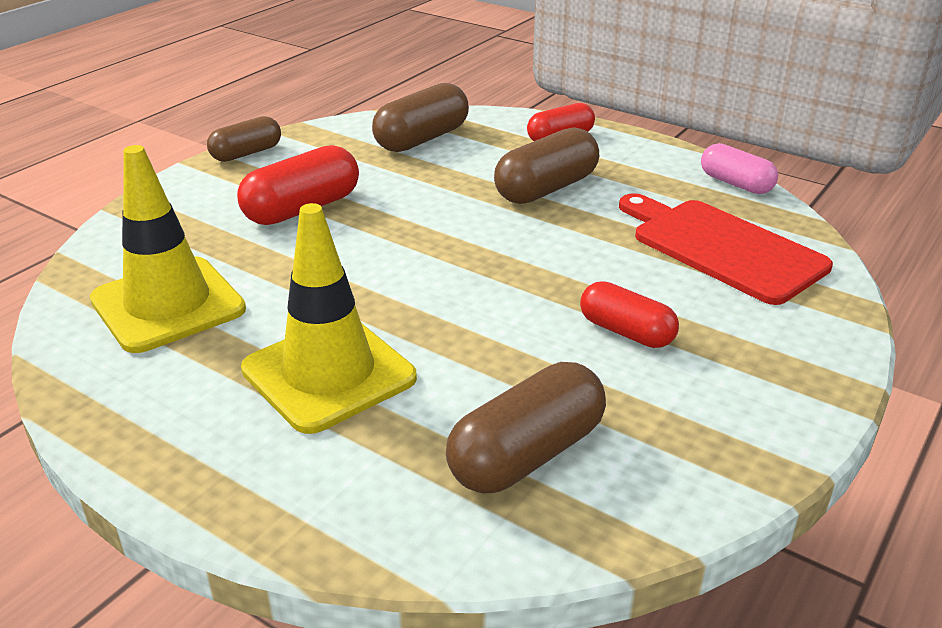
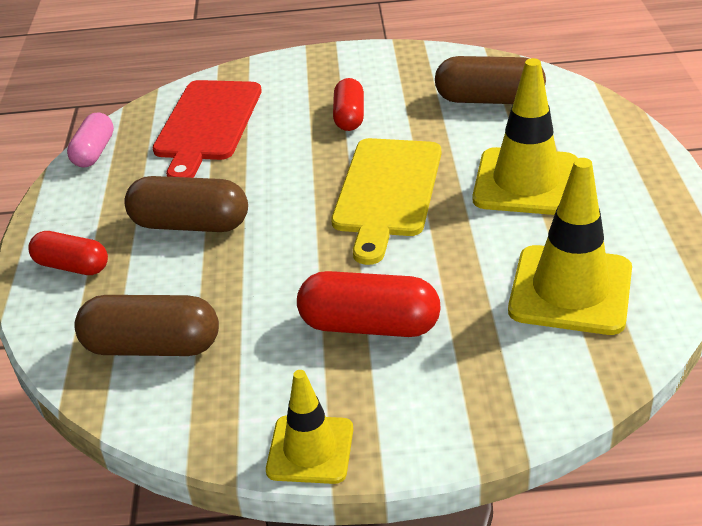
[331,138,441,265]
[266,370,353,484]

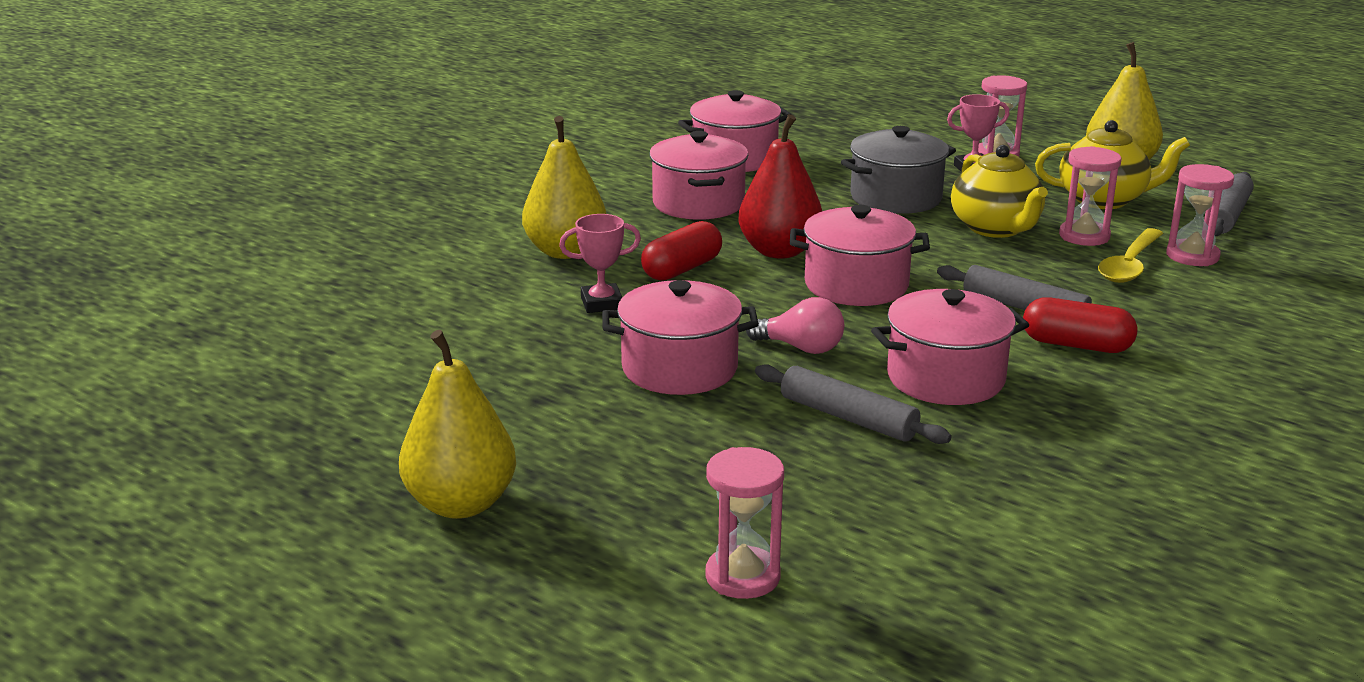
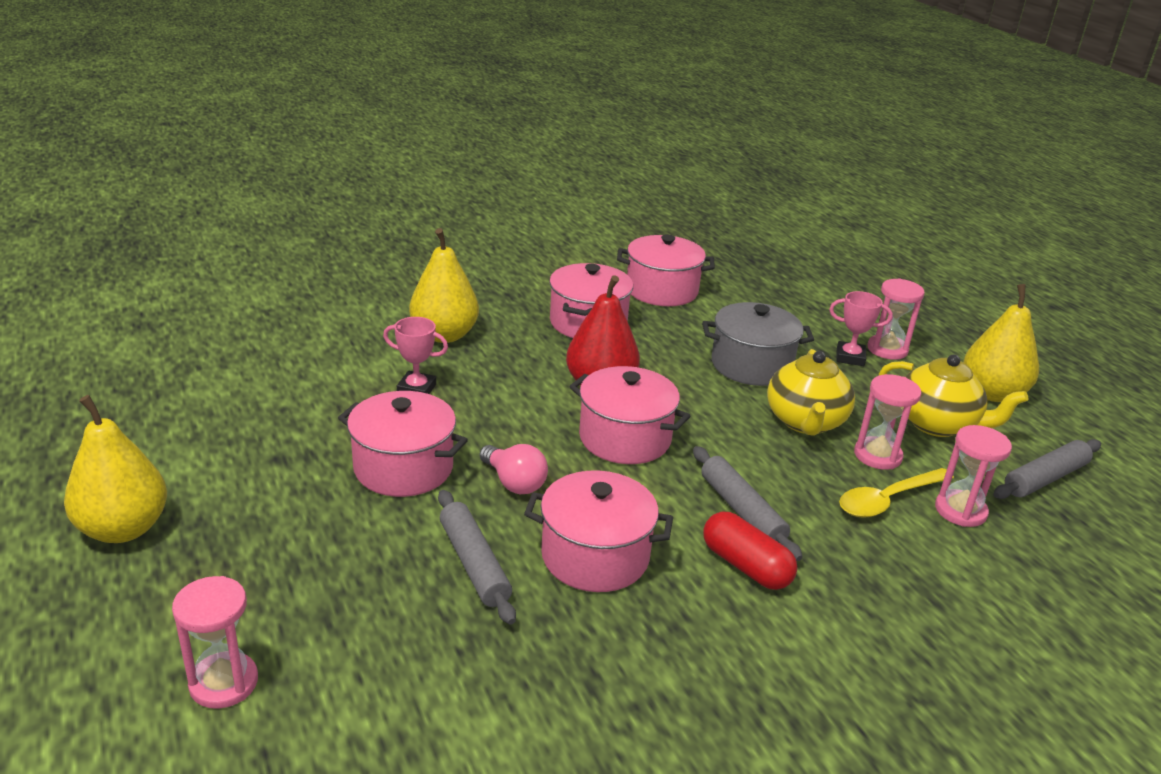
[641,221,722,281] (first image)

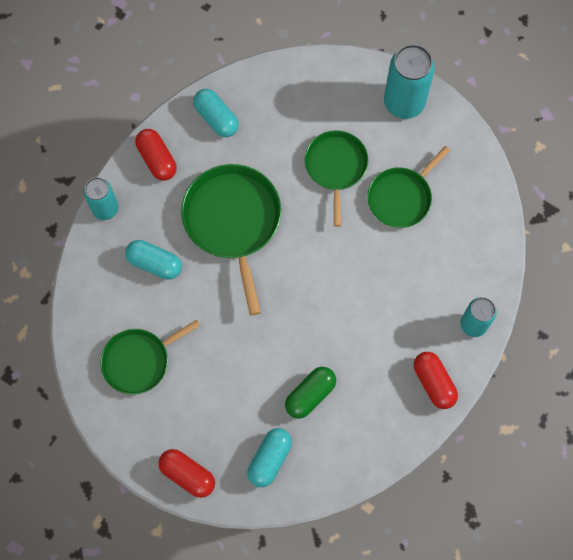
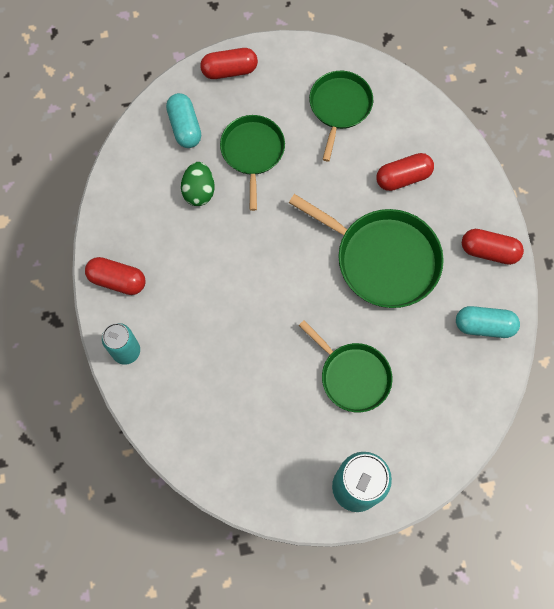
[84,177,118,220] (first image)
[220,115,285,211]
[181,162,215,206]
[376,153,434,191]

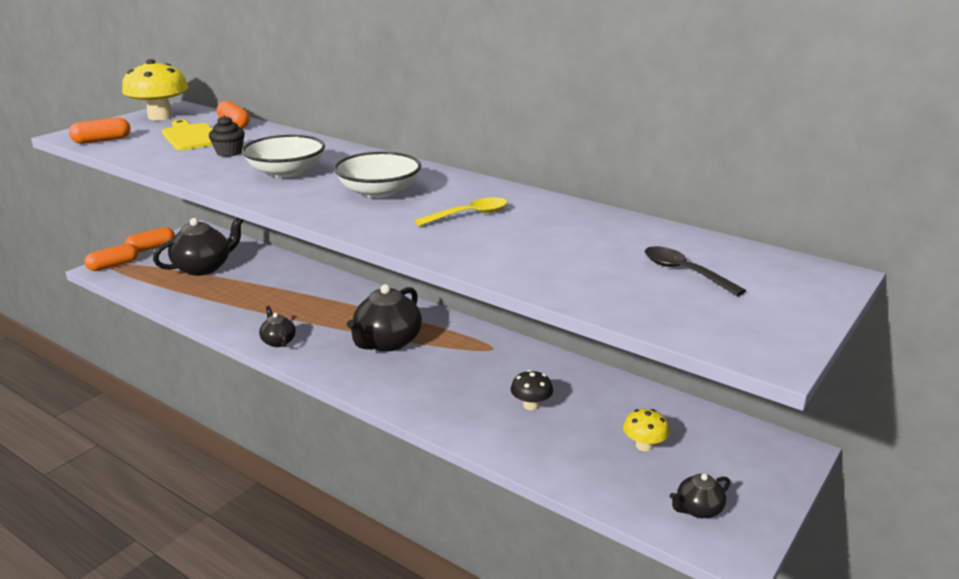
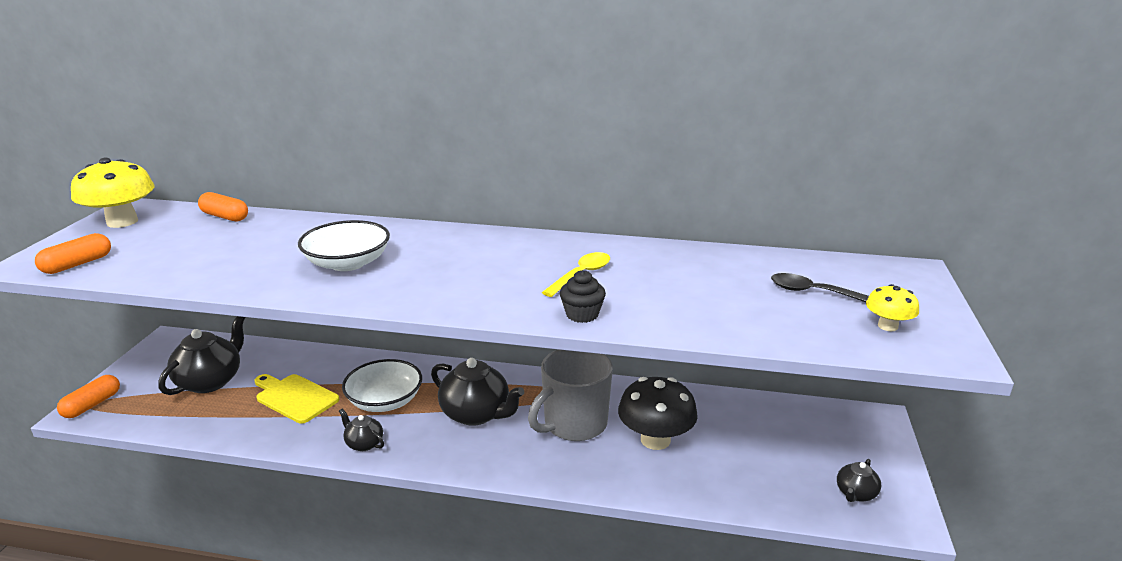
[124,227,175,253] (first image)
[528,350,613,441]
[255,374,339,424]
[560,270,606,323]
[342,359,422,412]
[866,284,919,331]
[431,358,524,426]
[618,377,698,450]

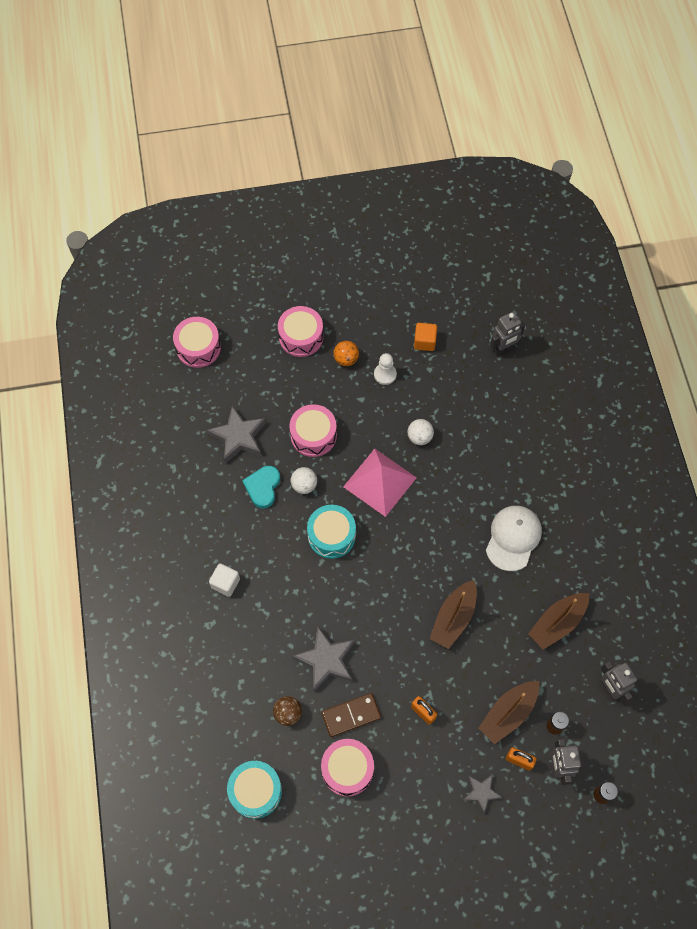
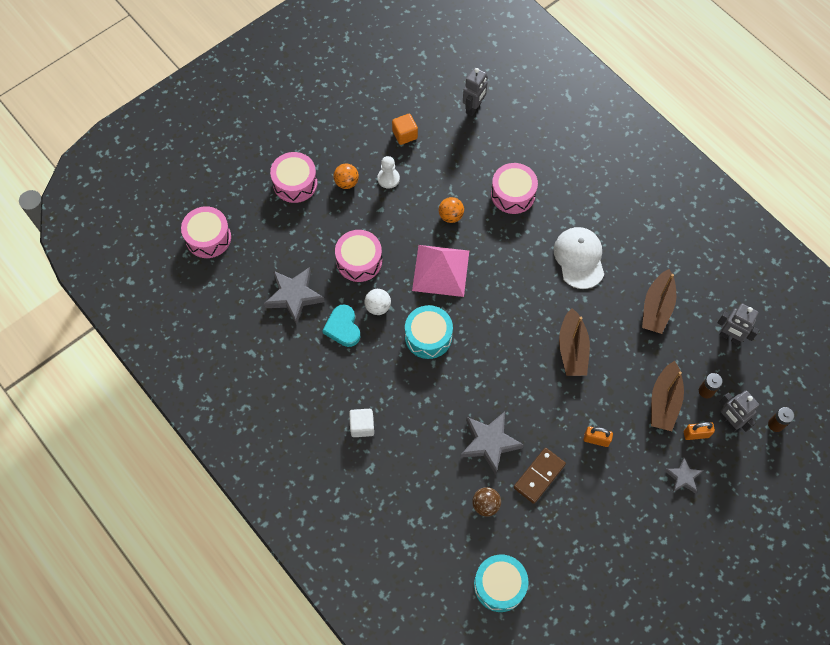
[491,163,538,214]
[439,197,464,223]

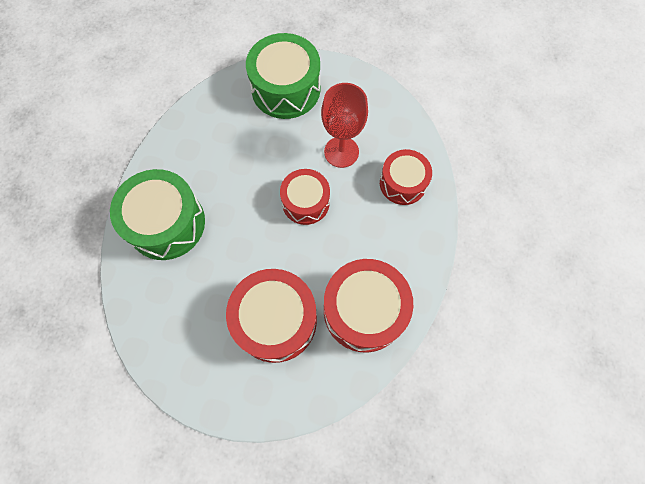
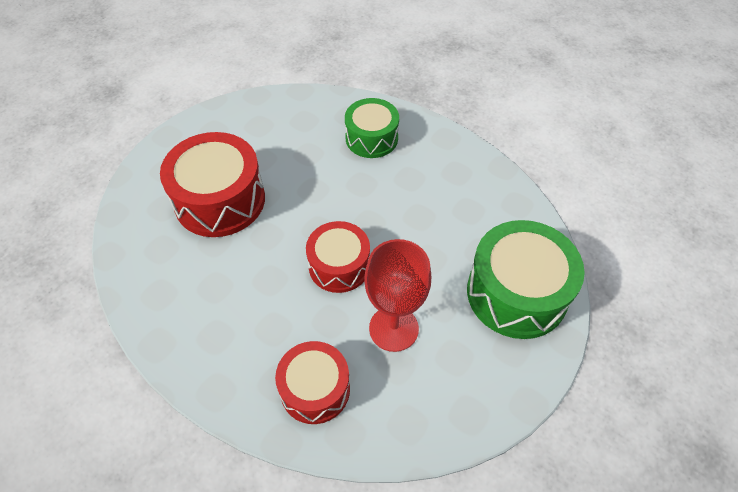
[324,259,413,352] (first image)
[345,98,399,158]

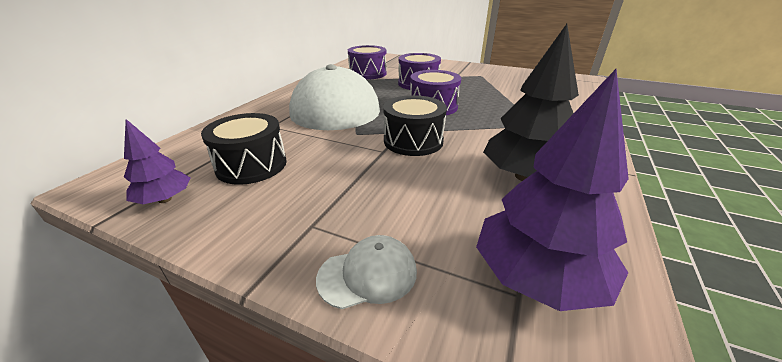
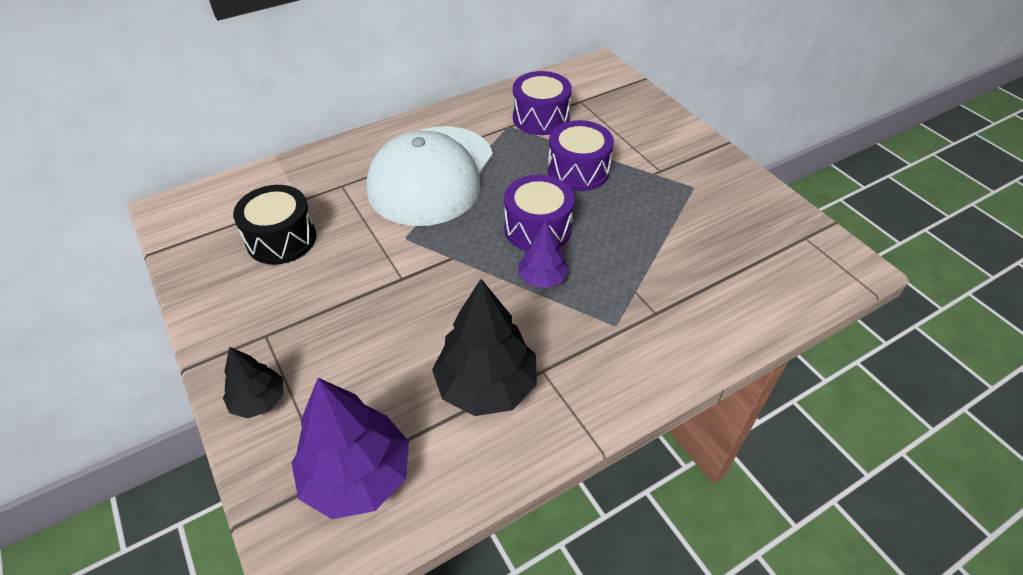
[383,95,447,156] (first image)
[519,220,569,288]
[223,347,283,419]

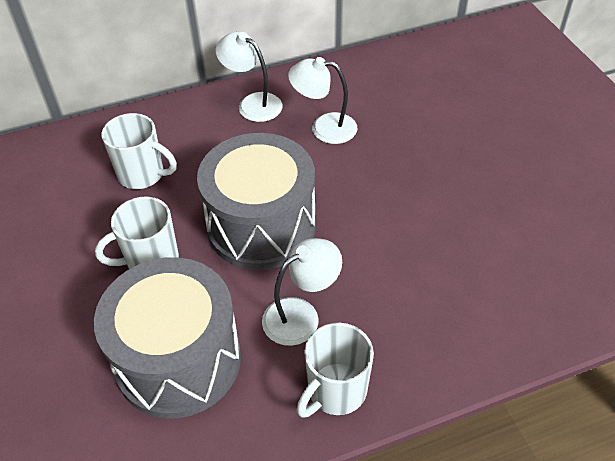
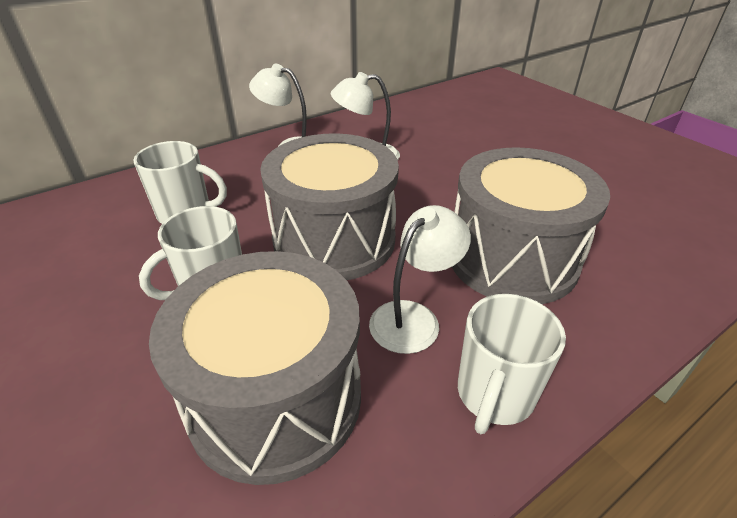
[452,147,610,304]

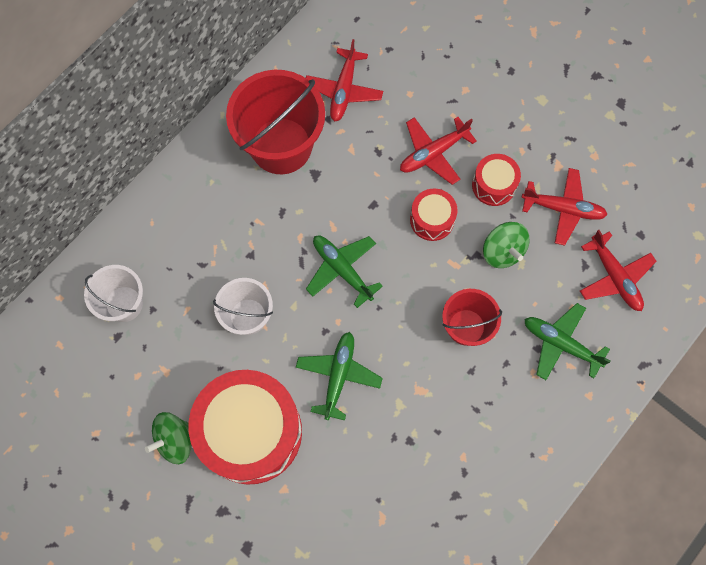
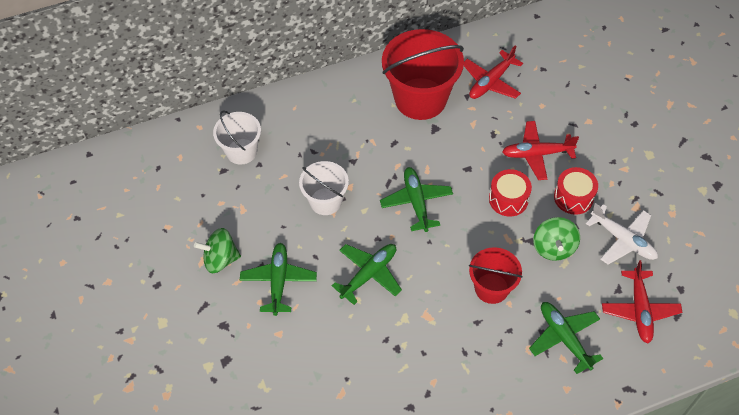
[240,243,317,316]
[586,203,658,265]

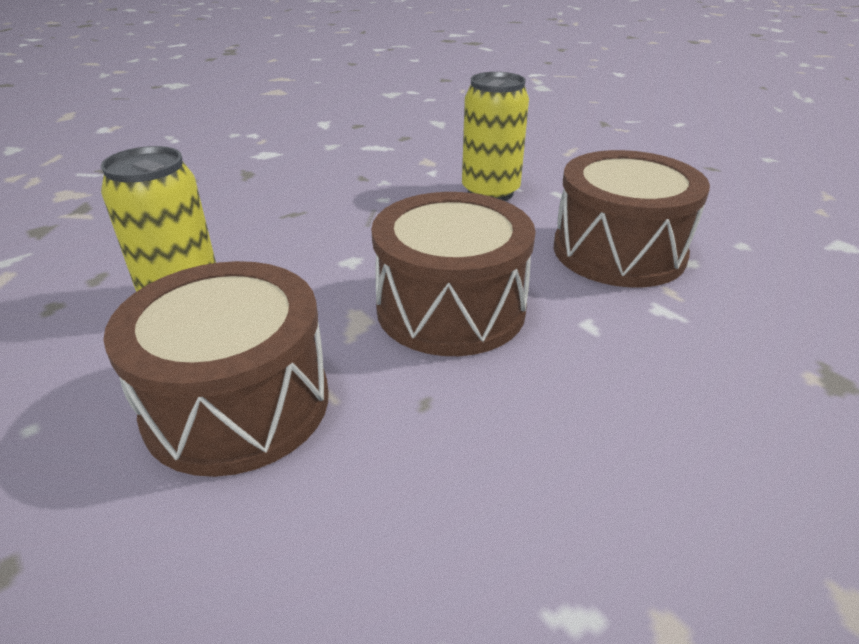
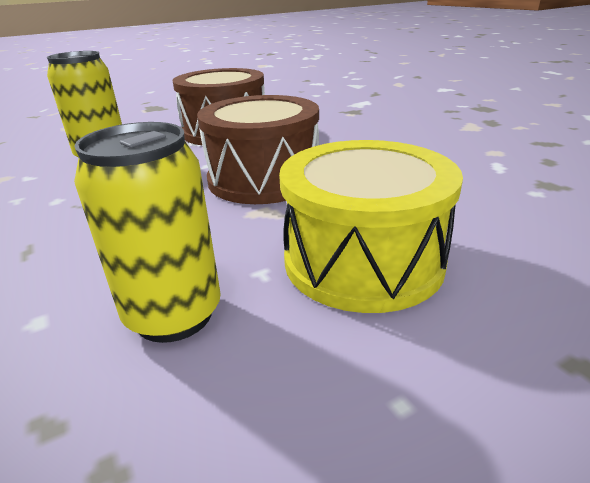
[279,140,463,313]

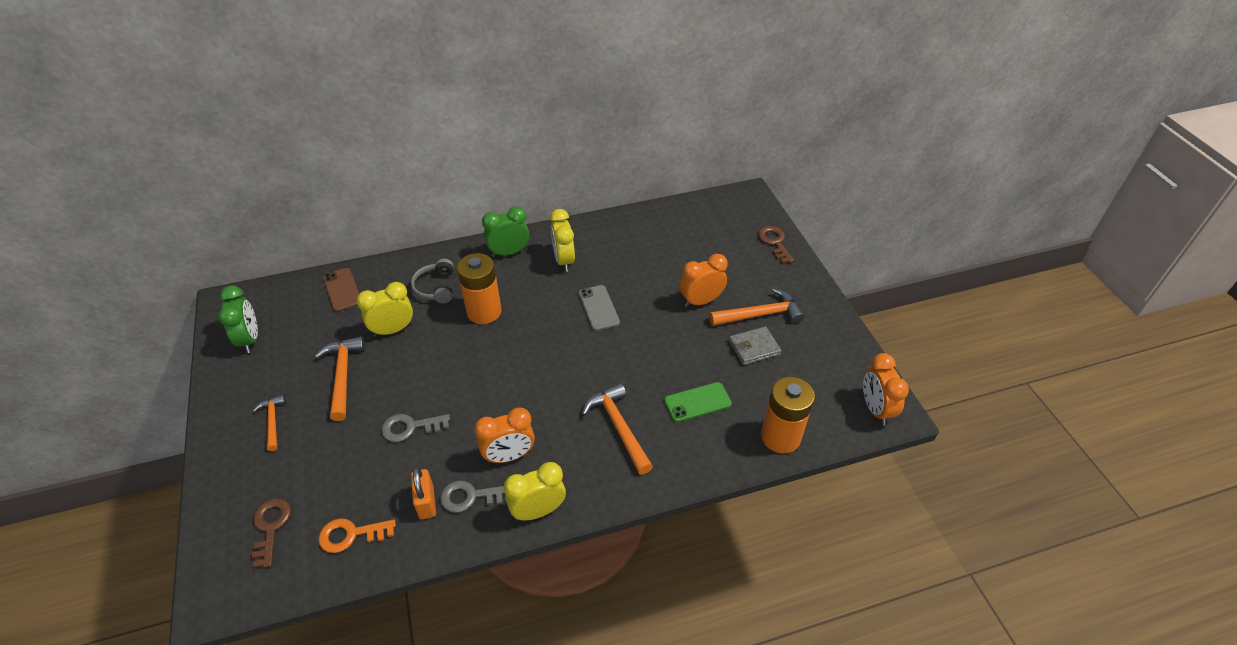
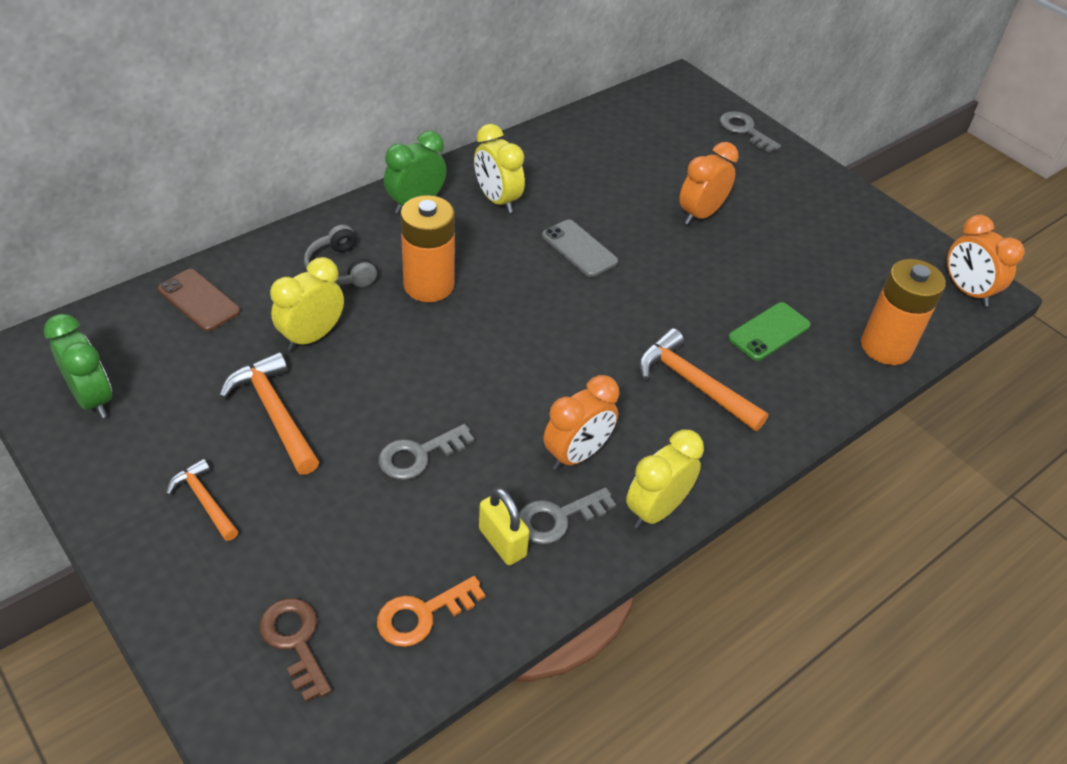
[709,288,804,326] (first image)
[729,326,781,365] (first image)
[479,488,530,565]
[720,111,781,152]

